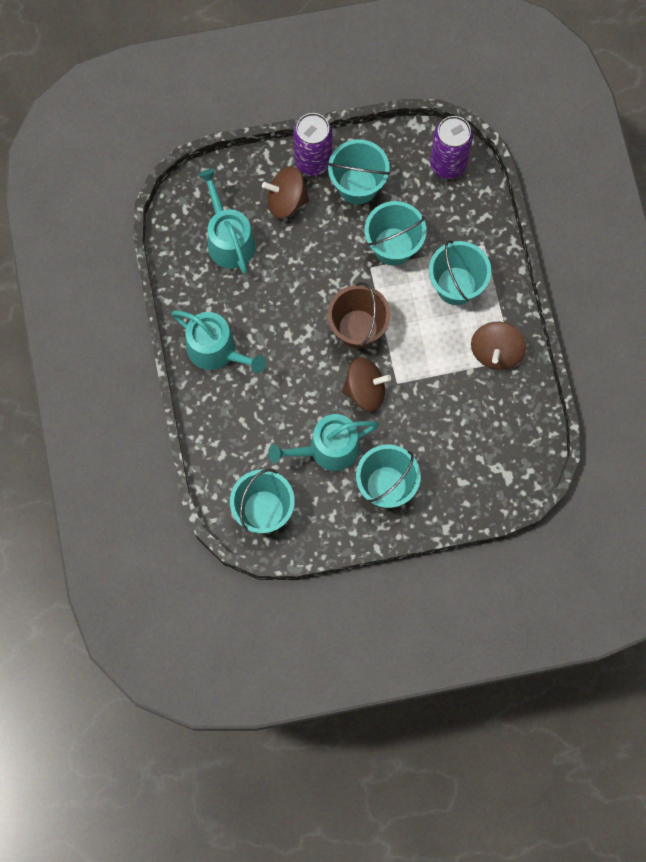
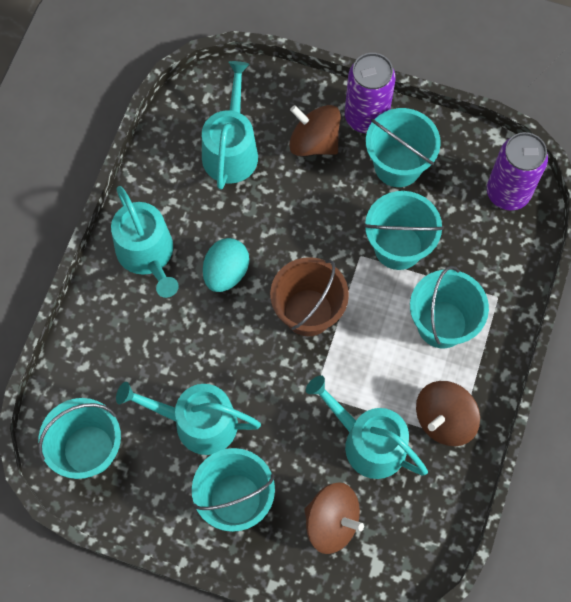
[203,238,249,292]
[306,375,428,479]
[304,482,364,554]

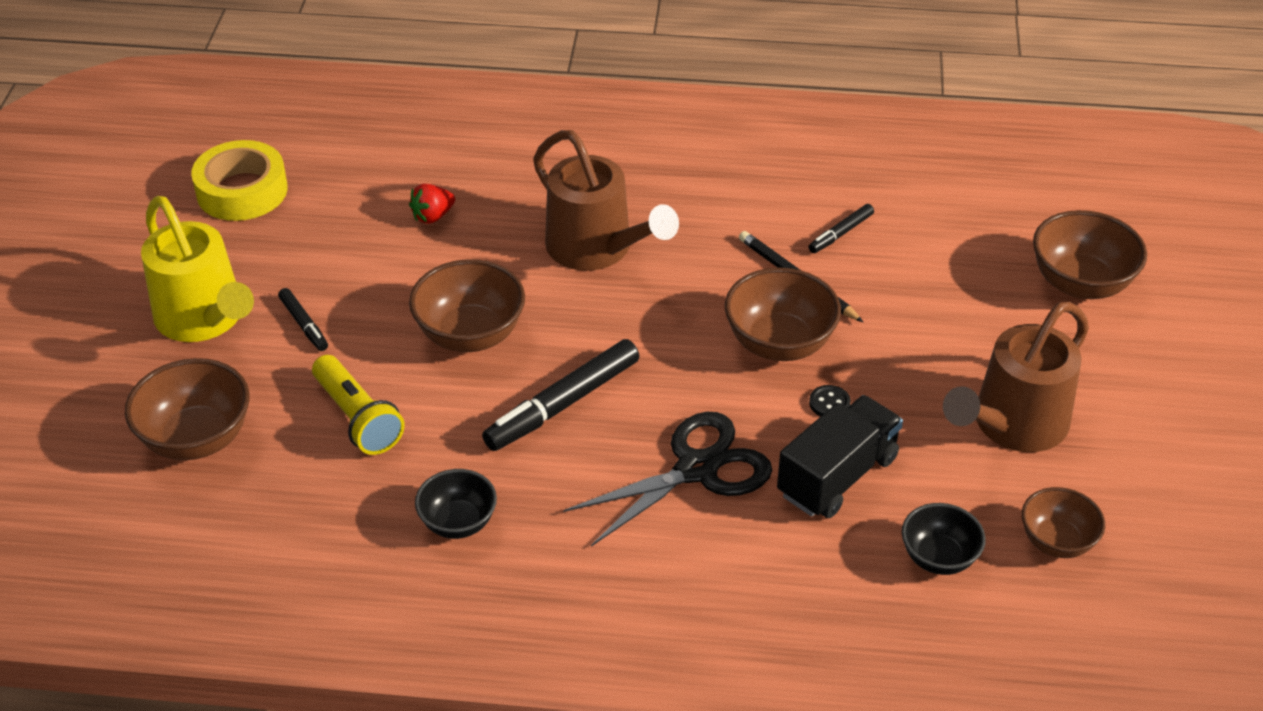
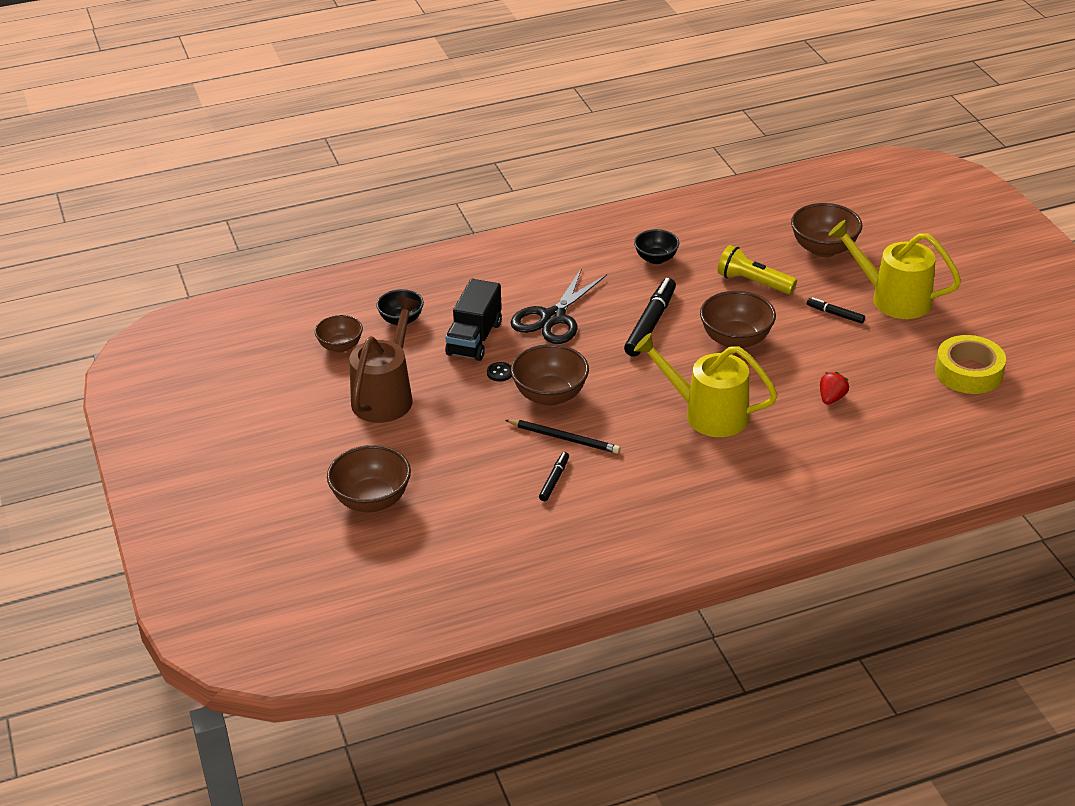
[634,333,778,437]

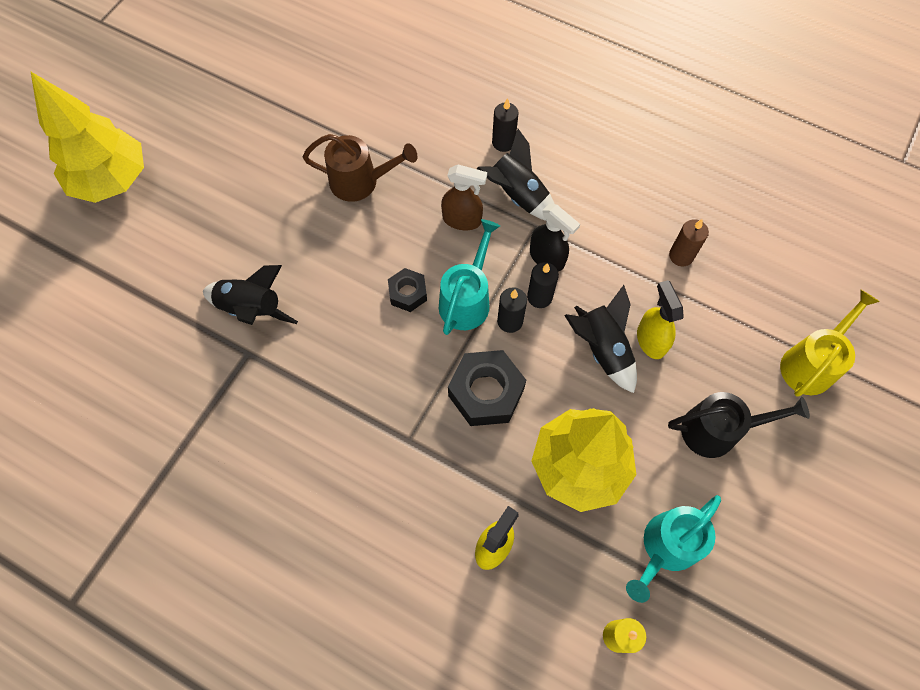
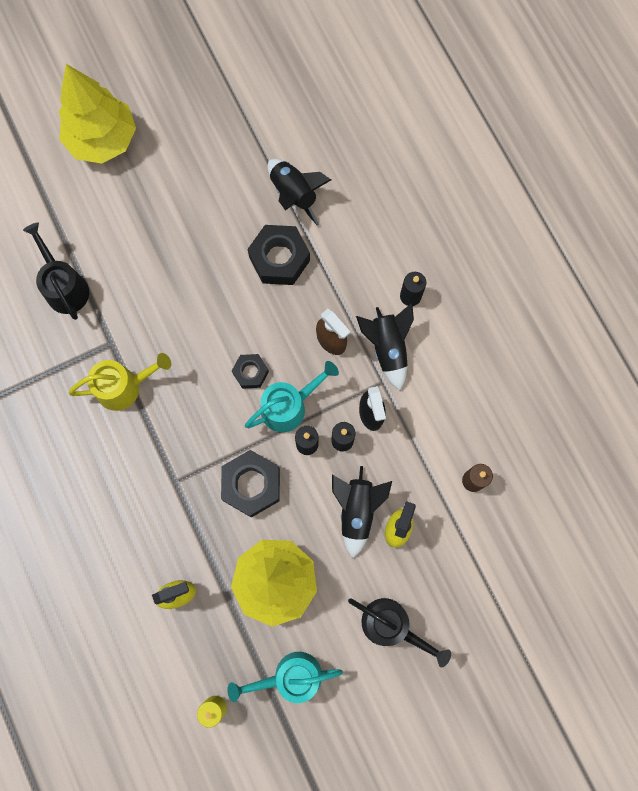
[23,222,89,320]
[268,159,331,226]
[68,353,171,411]
[248,225,310,285]

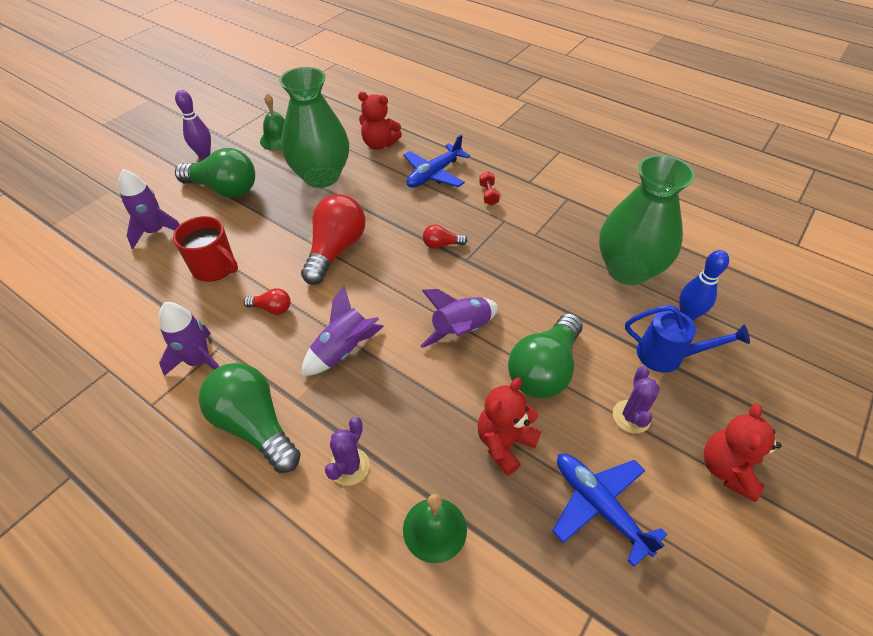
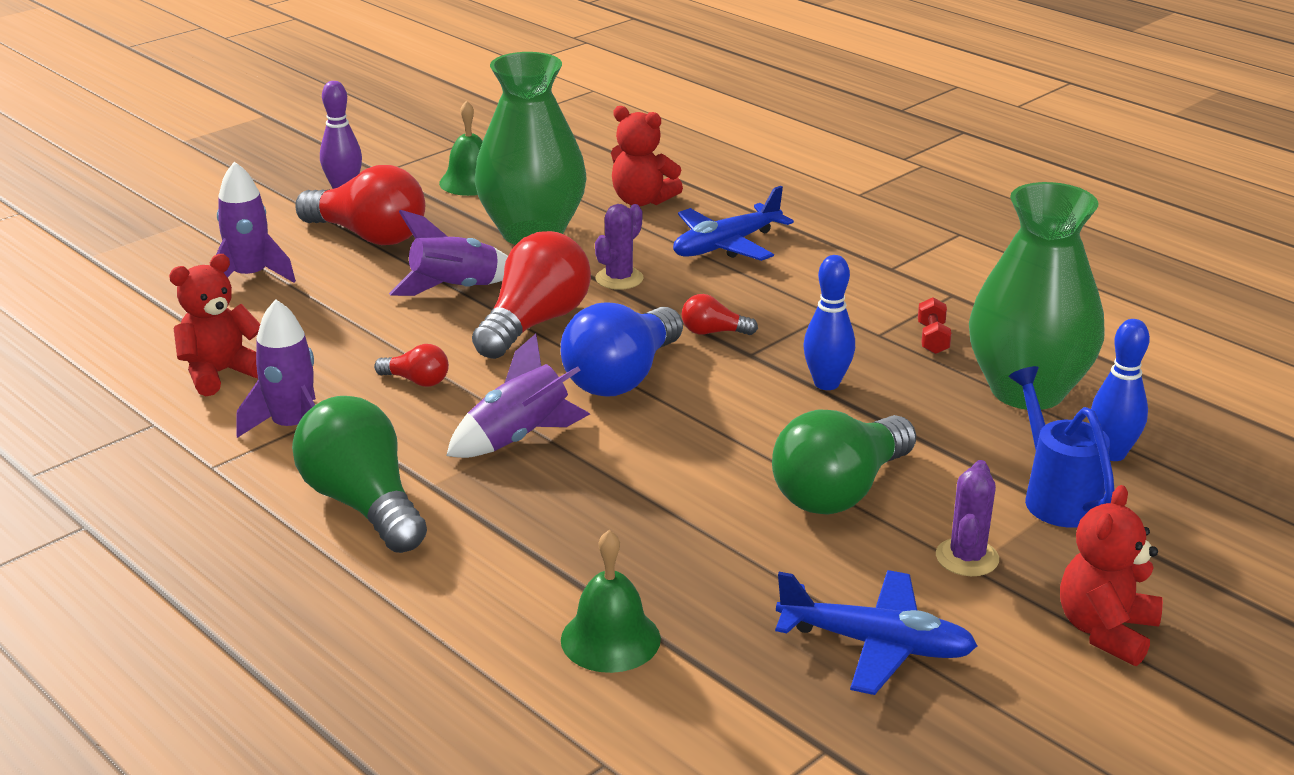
[173,216,238,282] (first image)
[561,302,683,397]
[803,255,855,390]
[595,204,643,290]
[389,210,508,296]
[169,254,260,396]
[918,297,951,354]
[295,165,425,245]
[775,570,977,695]
[1009,366,1115,528]

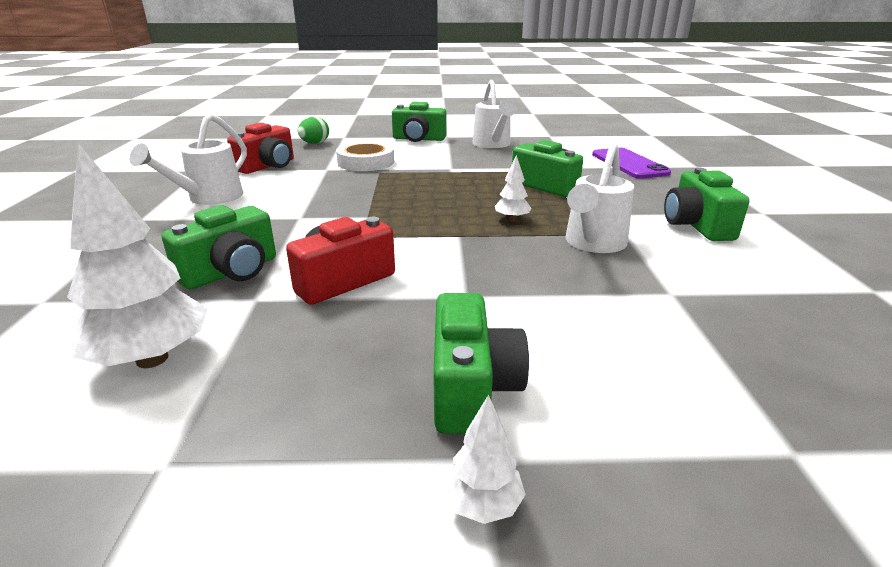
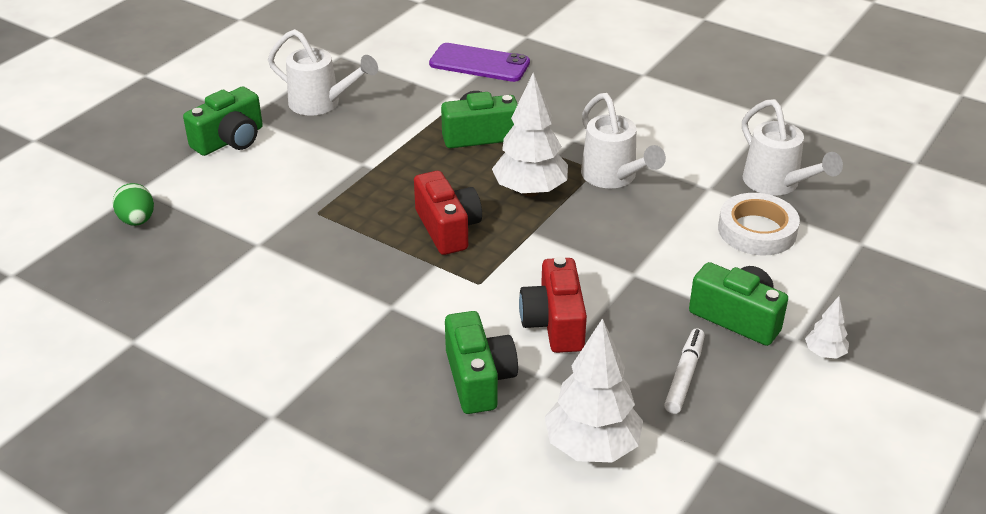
[664,168,750,241] (first image)
[664,328,705,414]
[742,99,843,196]
[414,171,482,255]
[718,193,800,255]
[492,73,568,197]

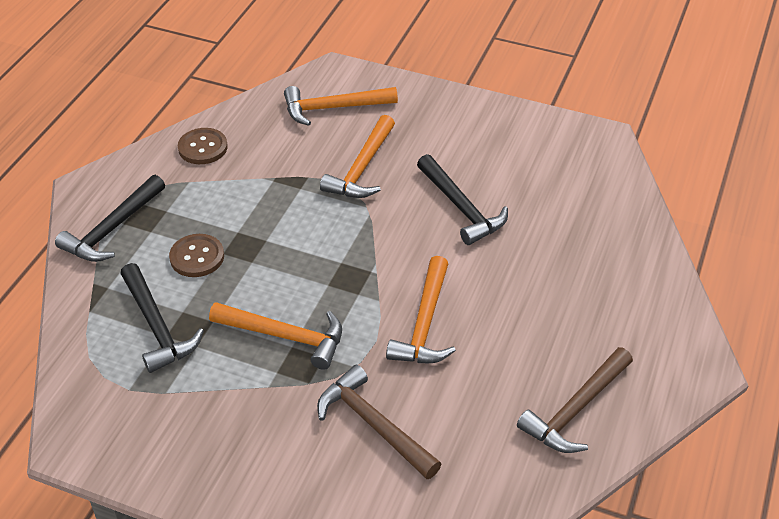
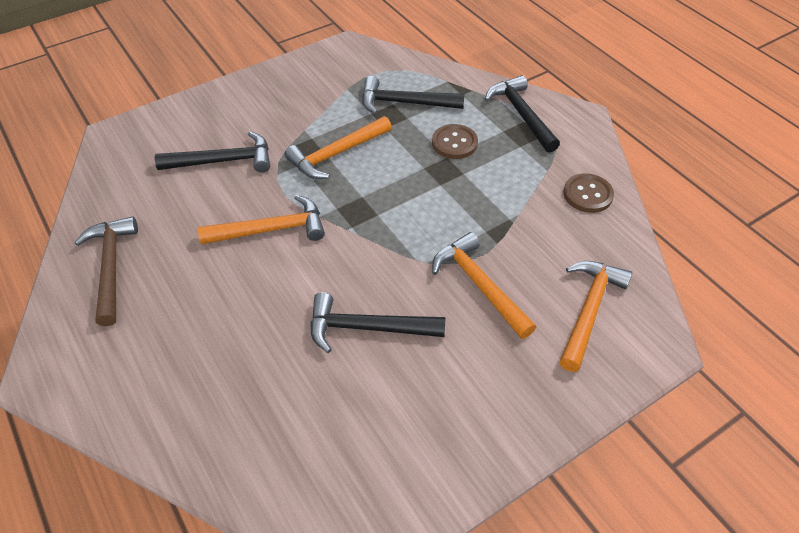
[155,131,270,172]
[198,195,325,245]

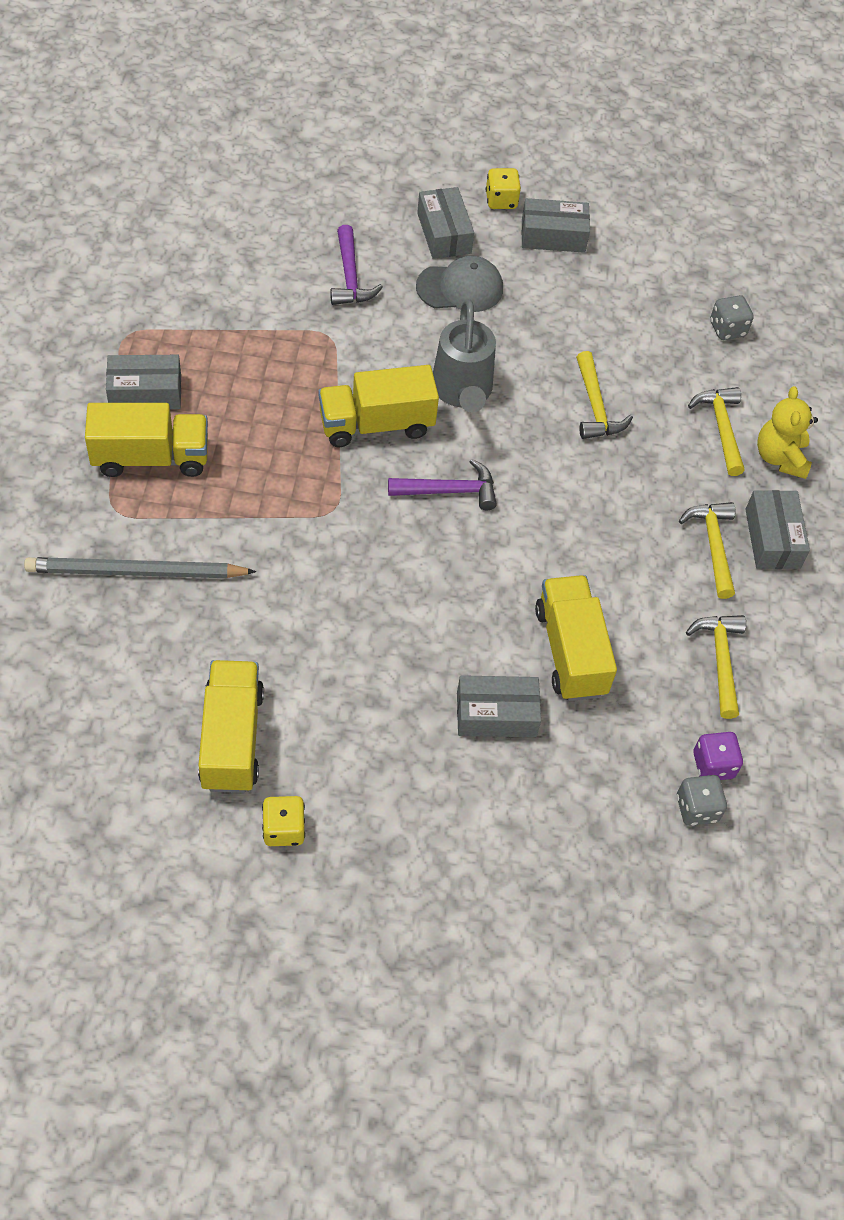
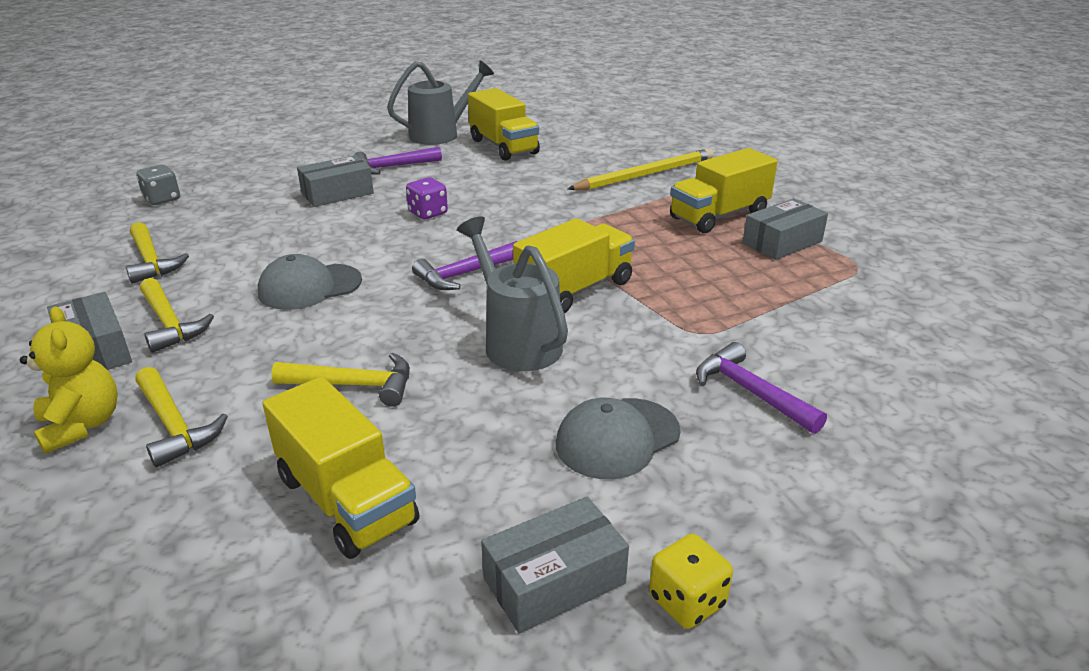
[417,187,474,259] (first image)
[710,295,754,340] (first image)
[258,254,362,310]
[353,147,442,175]
[262,376,419,559]
[406,177,448,219]
[387,61,494,145]
[568,148,714,190]
[271,353,410,407]

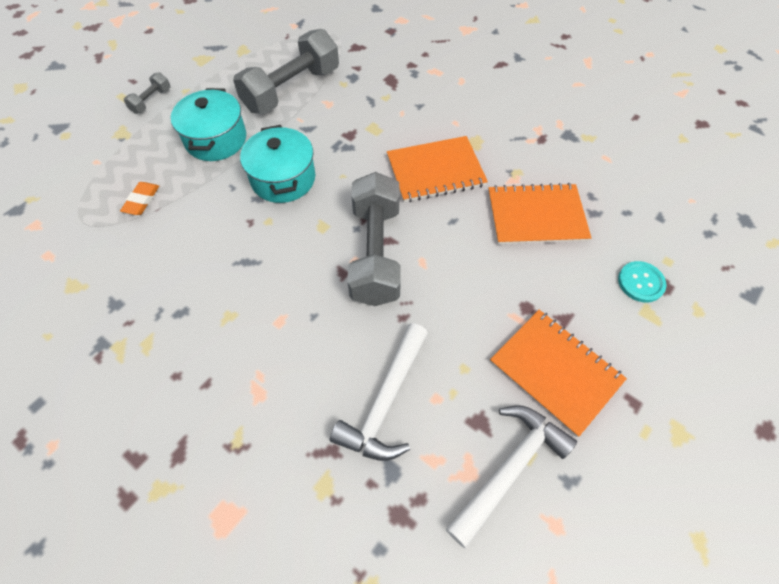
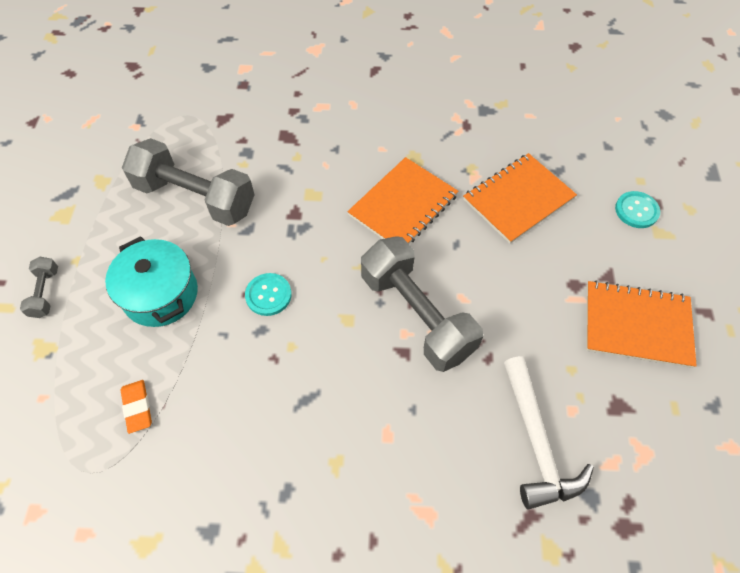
[446,405,577,549] (first image)
[245,273,292,316]
[122,138,255,226]

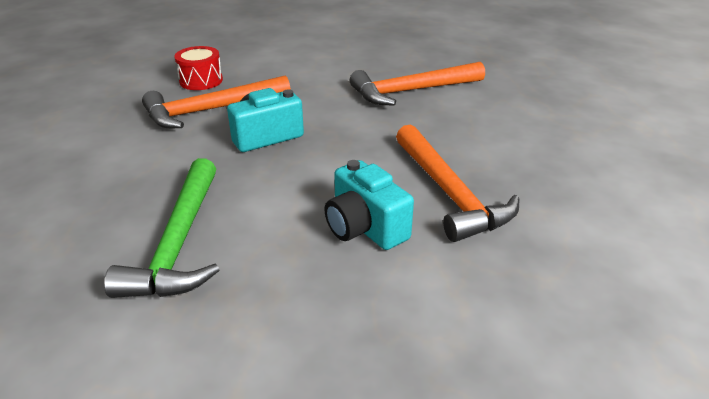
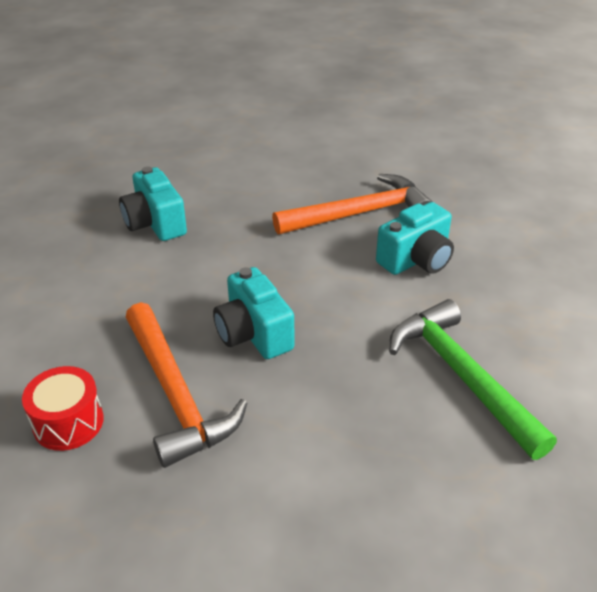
[119,166,187,241]
[389,299,557,460]

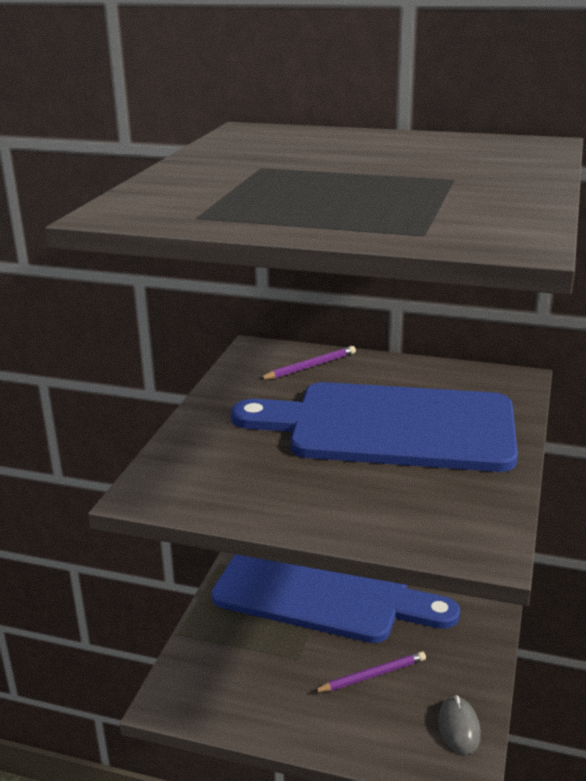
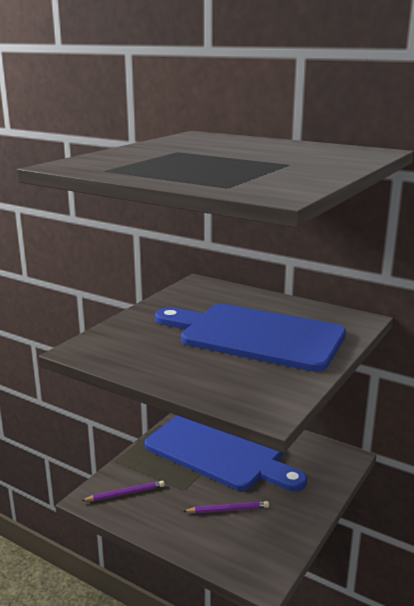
[438,695,481,755] (first image)
[81,481,165,501]

